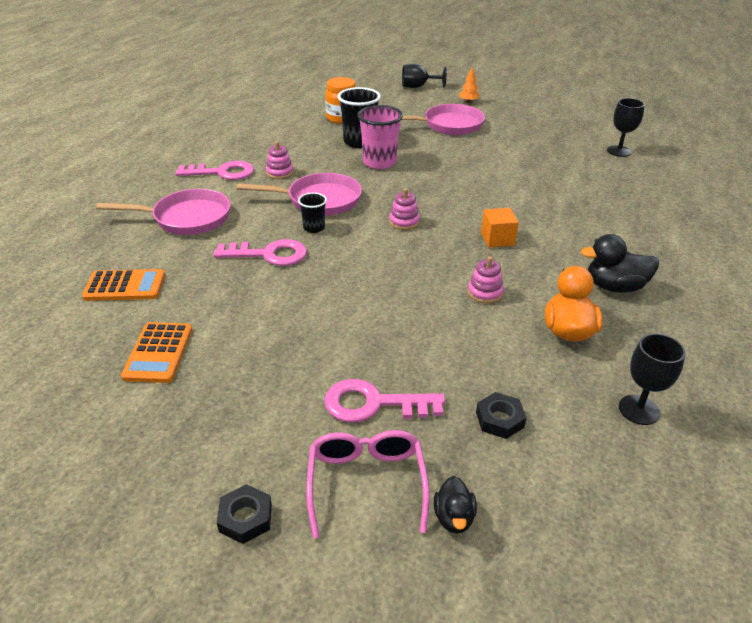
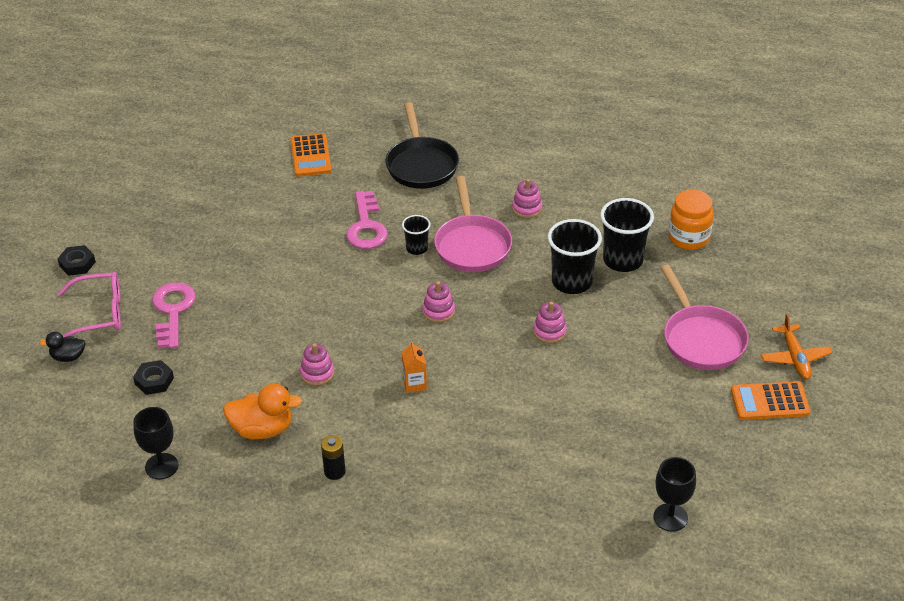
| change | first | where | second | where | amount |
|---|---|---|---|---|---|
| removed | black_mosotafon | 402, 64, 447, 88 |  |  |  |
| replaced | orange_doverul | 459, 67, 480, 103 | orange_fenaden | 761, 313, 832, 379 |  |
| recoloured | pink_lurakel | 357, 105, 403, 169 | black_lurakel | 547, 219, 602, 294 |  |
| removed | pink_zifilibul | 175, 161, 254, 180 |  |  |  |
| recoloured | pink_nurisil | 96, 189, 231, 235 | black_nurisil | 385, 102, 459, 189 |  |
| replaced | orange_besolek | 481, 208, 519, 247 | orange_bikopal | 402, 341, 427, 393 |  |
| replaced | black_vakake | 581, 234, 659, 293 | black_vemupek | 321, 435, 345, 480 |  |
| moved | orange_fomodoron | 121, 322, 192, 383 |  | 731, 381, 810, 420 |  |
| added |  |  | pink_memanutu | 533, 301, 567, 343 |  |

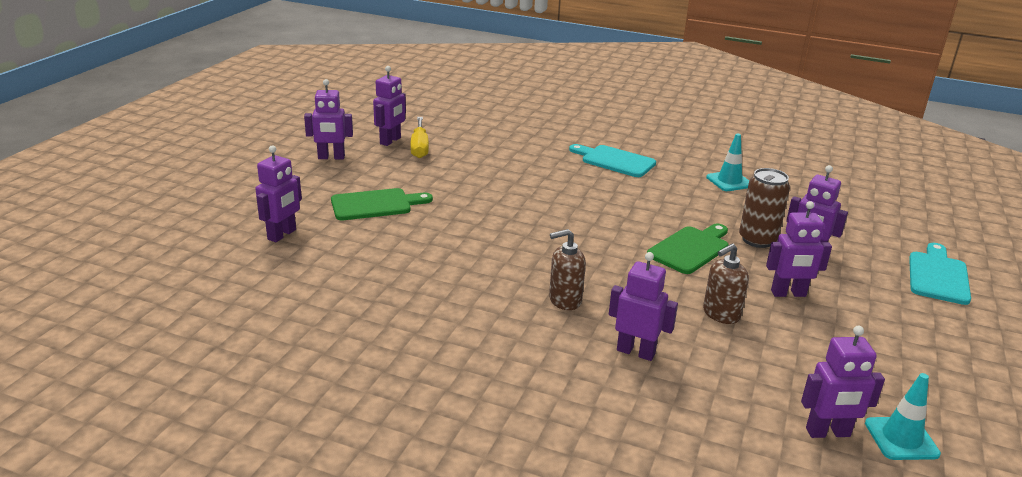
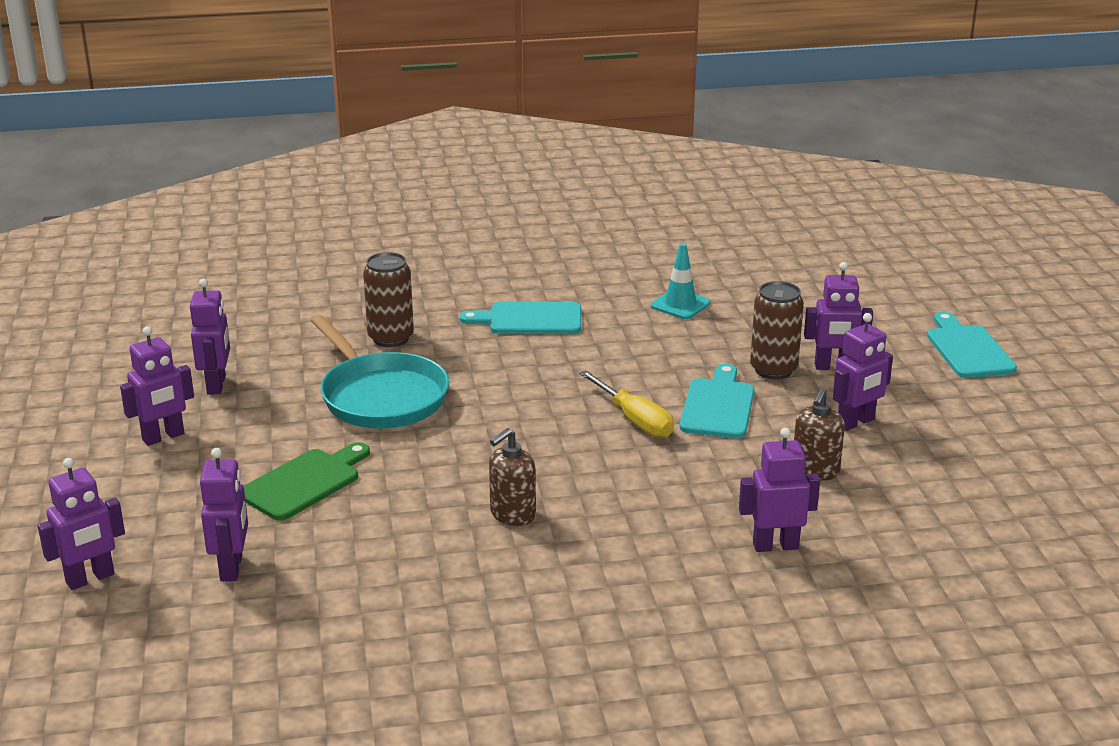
| change | first | where | second | where | amount |
|---|---|---|---|---|---|
| moved | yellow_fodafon | 410, 117, 429, 158 |  | 579, 370, 674, 438 |  |
| recoloured | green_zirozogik | 647, 224, 728, 274 | turquoise_zirozogik | 680, 364, 754, 439 |  |
| moved | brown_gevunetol | 549, 229, 586, 310 |  | 489, 428, 536, 526 |  |
| moved | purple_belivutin | 801, 326, 885, 438 |  | 38, 458, 125, 590 |  |
| removed | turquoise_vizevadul | 865, 373, 941, 460 |  |  |  |
| added |  |  | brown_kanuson | 363, 252, 414, 347 |  |
| added |  |  | turquoise_nurisil | 311, 316, 449, 428 |  |

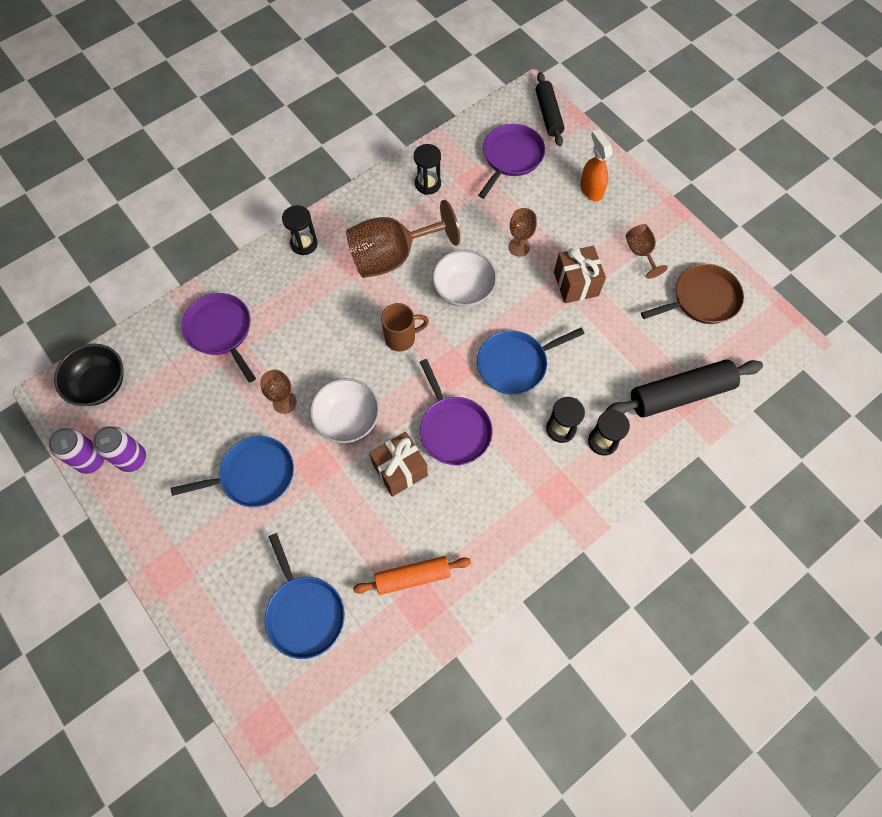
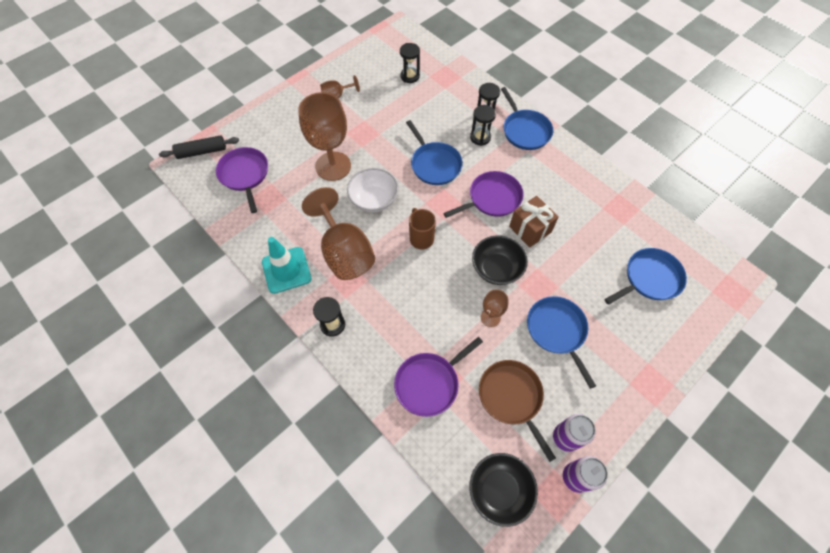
| change | first | where | second | where | amount |
|---|---|---|---|---|---|
| turned | purple_nurisil | 478, 124, 545, 199 |  | 216, 147, 268, 213 | 45 degrees clockwise |
| removed | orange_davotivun | 580, 129, 613, 201 |  |  |  |
| moved | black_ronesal | 414, 144, 441, 195 |  | 400, 43, 420, 83 |  |
| resized | brown_mosotafon | 508, 208, 537, 257 |  | 298, 92, 351, 181 | x2.06 |
| removed | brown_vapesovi | 554, 246, 606, 303 |  |  |  |
| moved | brown_nurisil | 641, 264, 744, 324 |  | 479, 360, 556, 462 |  |
| removed | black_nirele | 605, 359, 763, 417 |  |  |  |
| recoloured | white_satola | 310, 378, 379, 443 | black_satola | 472, 235, 528, 285 |  |
| removed | orange_nirele | 353, 556, 471, 595 |  |  |  |
| added |  |  | blue_nurisil | 501, 87, 553, 150 |  |
| added |  |  | turquoise_vizevadul | 262, 237, 311, 294 |  |

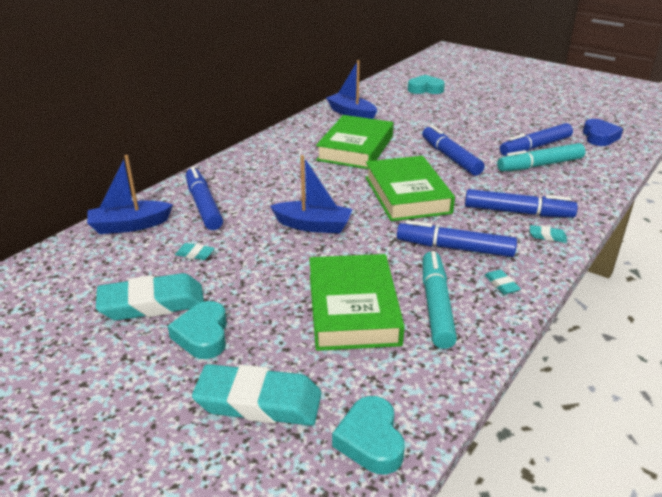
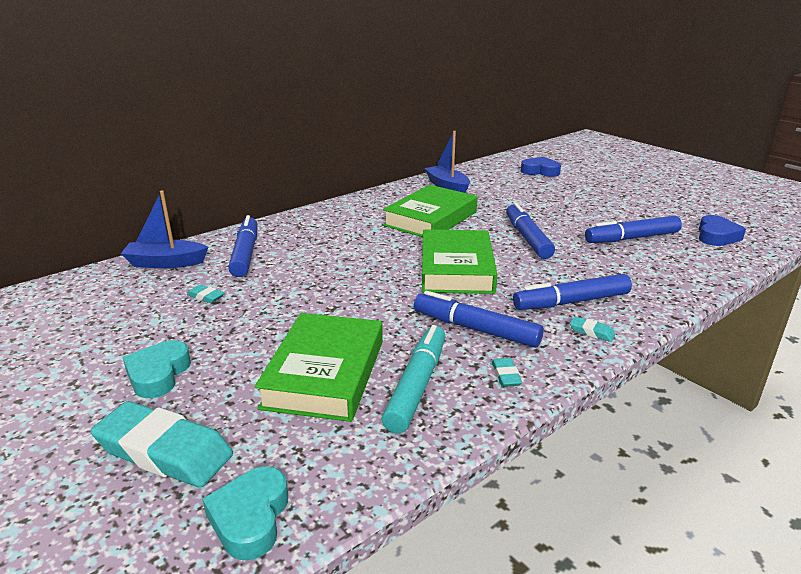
| change | first | where | second | where | amount |
|---|---|---|---|---|---|
| recoloured | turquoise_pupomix | 408, 75, 445, 94 | blue_pupomix | 521, 157, 561, 177 |  |
| removed | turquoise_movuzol | 497, 143, 585, 172 |  |  |  |
| removed | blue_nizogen | 270, 155, 353, 234 |  |  |  |
| turned | blue_movuzol | 465, 189, 578, 218 |  | 513, 274, 632, 310 | 135 degrees clockwise |
| removed | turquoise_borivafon | 96, 273, 204, 321 |  |  |  |

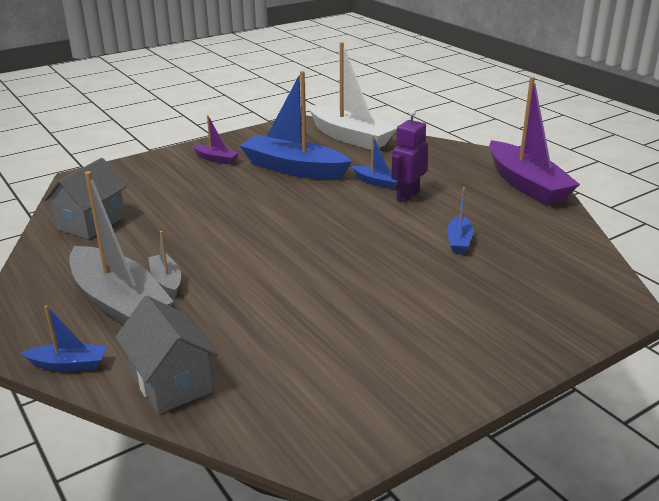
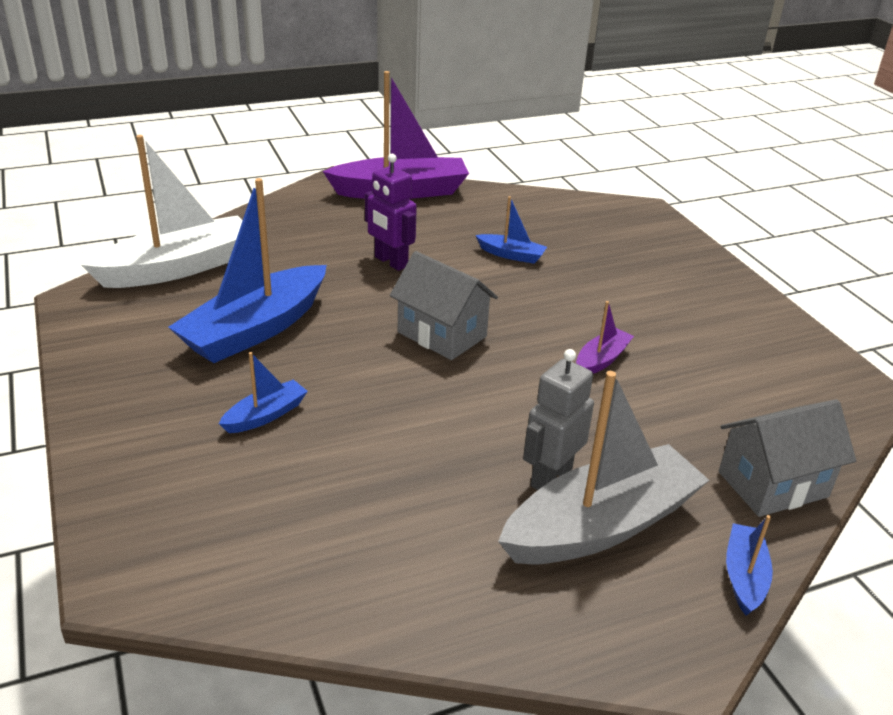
| change | first | where | second | where | amount |
|---|---|---|---|---|---|
| moved | purple_nizogen | 192, 115, 239, 165 |  | 576, 301, 634, 374 |  |
| moved | blue_nizogen | 352, 136, 397, 189 |  | 219, 352, 308, 433 |  |
| moved | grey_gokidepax | 44, 158, 127, 239 |  | 390, 251, 498, 360 |  |
| replaced | grey_nizogen | 148, 231, 181, 297 | grey_belivutin | 523, 349, 594, 490 |  |

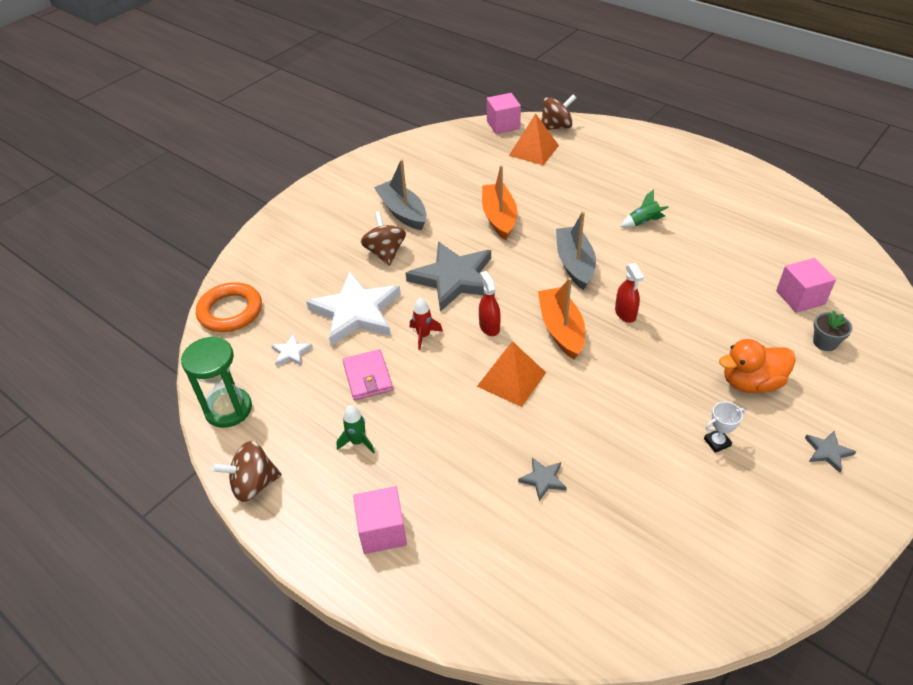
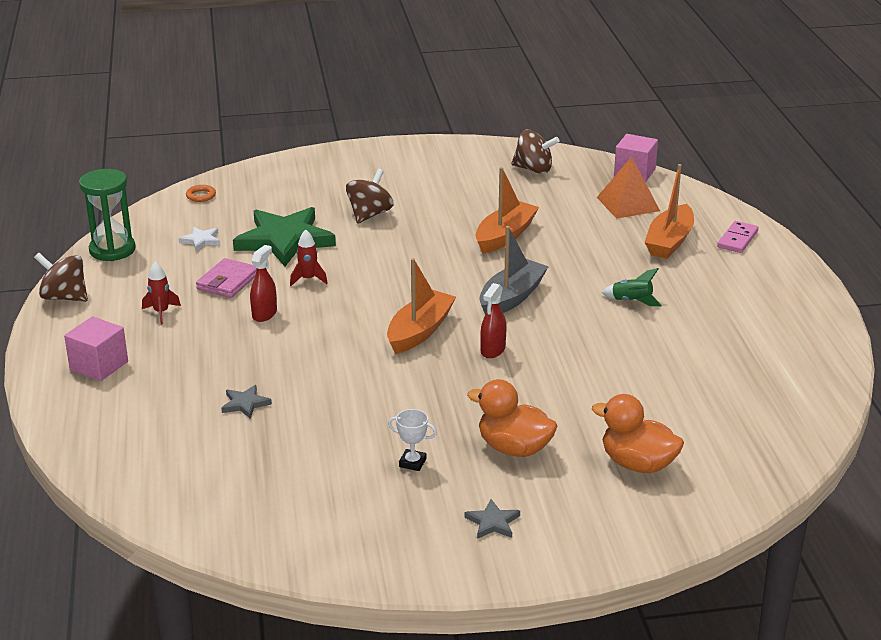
| change | first | where | second | where | amount |
|---|---|---|---|---|---|
| moved | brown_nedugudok | 541, 94, 576, 130 |  | 511, 130, 559, 174 |  |
| removed | grey_nizogen | 374, 159, 427, 230 |  |  |  |
| removed | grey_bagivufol | 406, 242, 495, 312 |  |  |  |
| removed | pink_besolek | 776, 258, 836, 313 |  |  |  |
| recoloured | white_bagivufol | 306, 271, 401, 346 | green_bagivufol | 233, 207, 336, 267 |  |
| moved | red_davotivun | 479, 271, 501, 336 |  | 250, 245, 277, 322 |  |
| resized | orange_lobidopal | 196, 282, 262, 332 |  | 186, 185, 216, 202 | x0.45 |
| replaced | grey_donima | 813, 311, 853, 351 | orange_vakake | 592, 394, 684, 473 |  |
| removed | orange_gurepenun | 477, 341, 546, 407 |  |  |  |
| recoloured | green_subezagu | 337, 405, 375, 454 | red_subezagu | 142, 262, 181, 324 |  |
| added |  |  | orange_nizogen | 644, 164, 694, 259 |  |
| added |  |  | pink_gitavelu | 717, 221, 759, 253 |  |

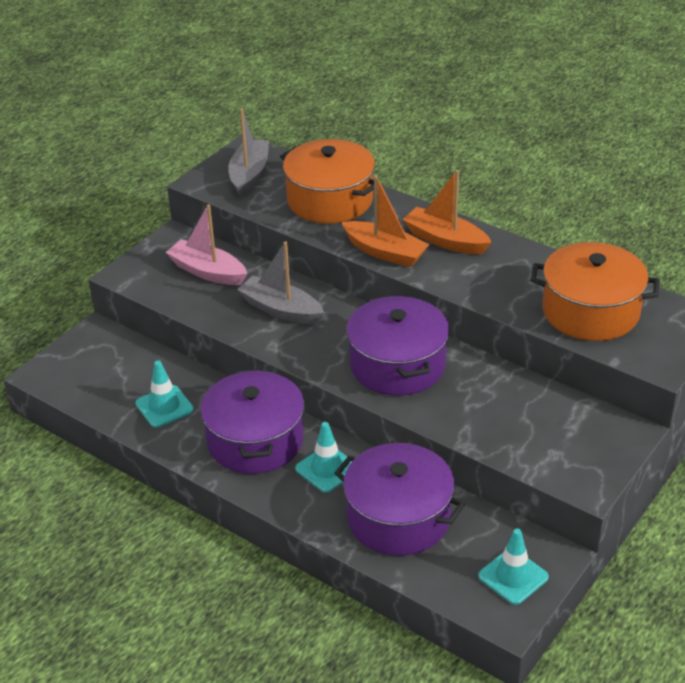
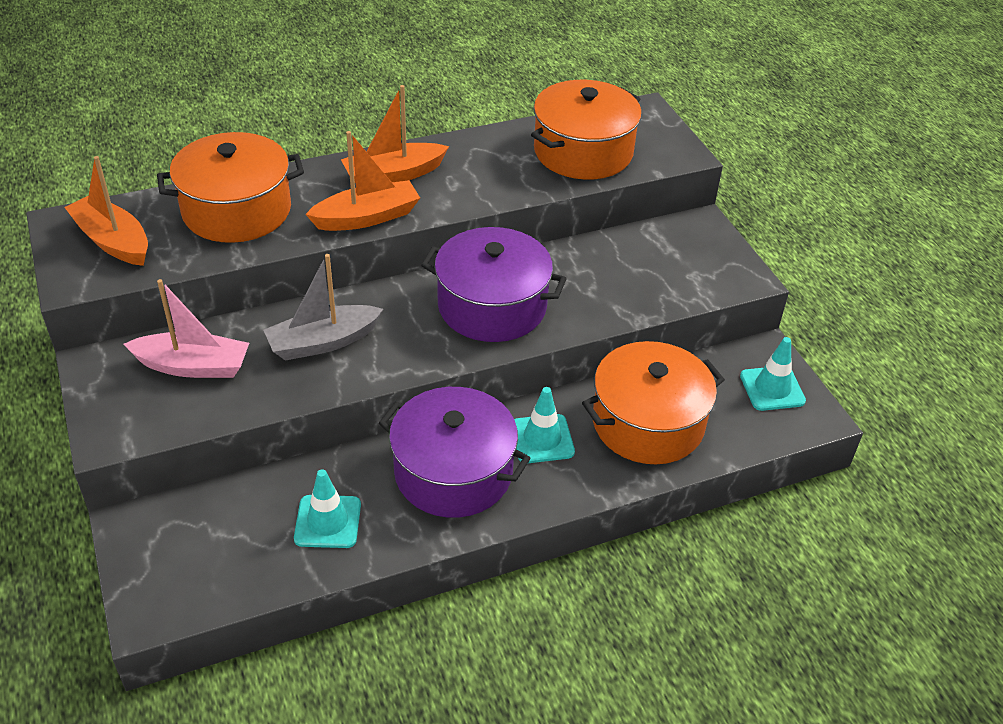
| change | first | where | second | where | amount |
|---|---|---|---|---|---|
| recoloured | grey_nizogen | 228, 108, 269, 196 | orange_nizogen | 64, 156, 148, 266 |  |
| turned | pink_nizogen | 166, 205, 248, 285 |  | 124, 279, 249, 378 | 150 degrees counterclockwise |
| recoloured | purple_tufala | 334, 443, 465, 556 | orange_tufala | 582, 341, 725, 464 |  |

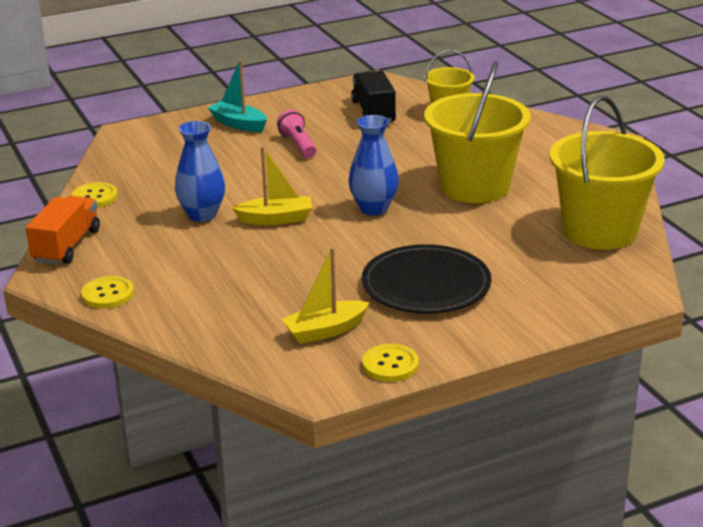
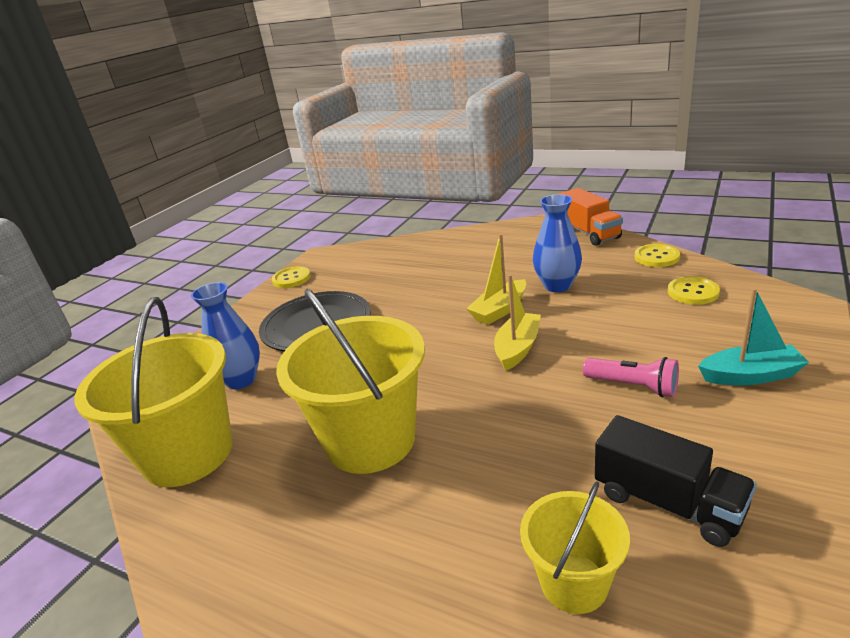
| change | first | where | second | where | amount |
|---|---|---|---|---|---|
| moved | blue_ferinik | 349, 115, 399, 216 |  | 191, 282, 260, 389 |  |
| moved | yellow_nizogen | 281, 247, 370, 344 |  | 494, 274, 541, 370 |  |
| moved | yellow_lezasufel | 81, 276, 134, 309 |  | 668, 276, 720, 305 |  |

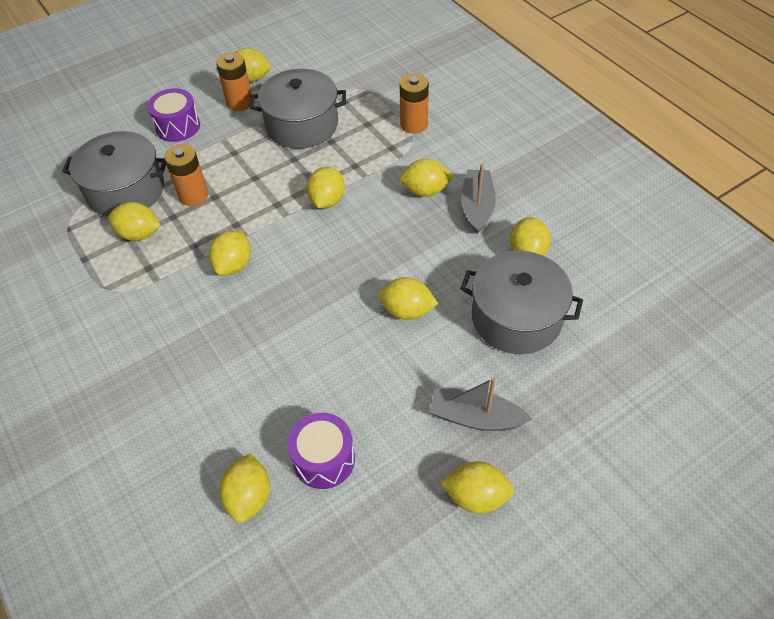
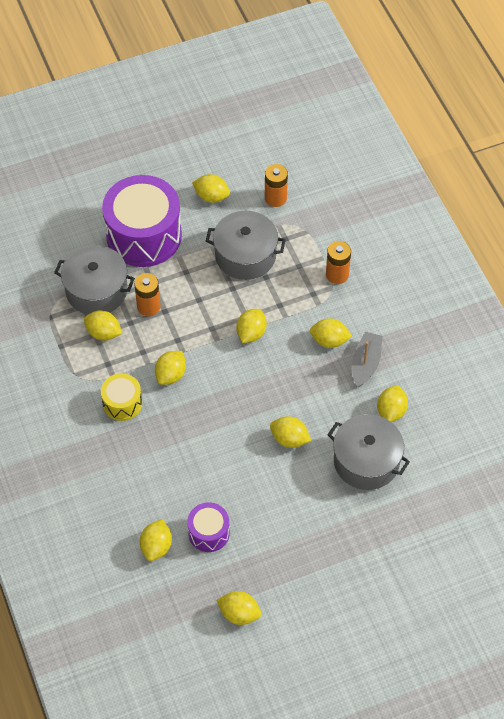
| change | first | where | second | where | amount |
|---|---|---|---|---|---|
| moved | orange_vemupek | 216, 53, 252, 111 |  | 265, 164, 288, 207 |  |
| resized | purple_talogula | 147, 88, 200, 142 |  | 102, 175, 182, 267 | x2.04 |
| removed | grey_nizogen | 429, 377, 533, 431 |  |  |  |
| moved | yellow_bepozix | 441, 462, 514, 514 |  | 217, 591, 261, 625 |  |
| added |  |  | yellow_talogula | 101, 373, 142, 421 |  |

